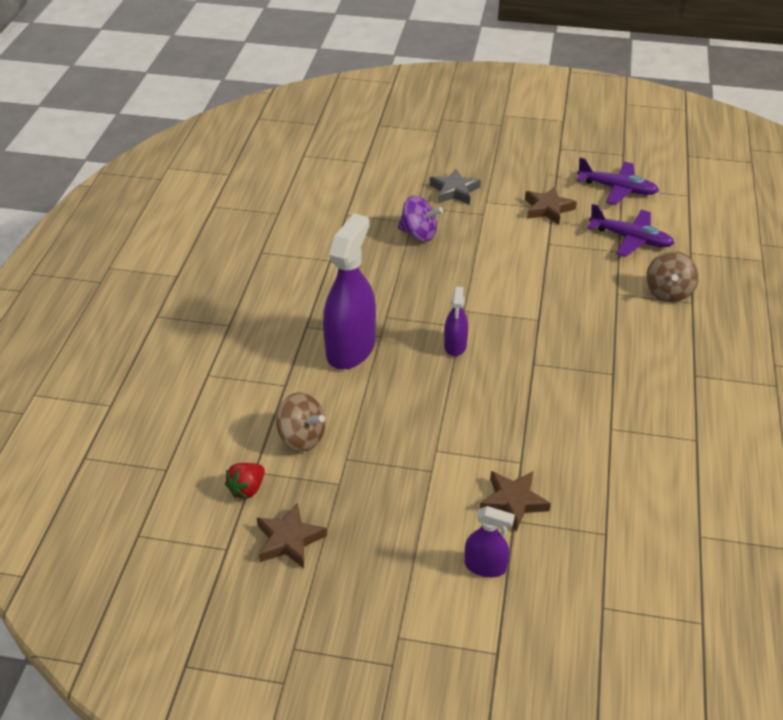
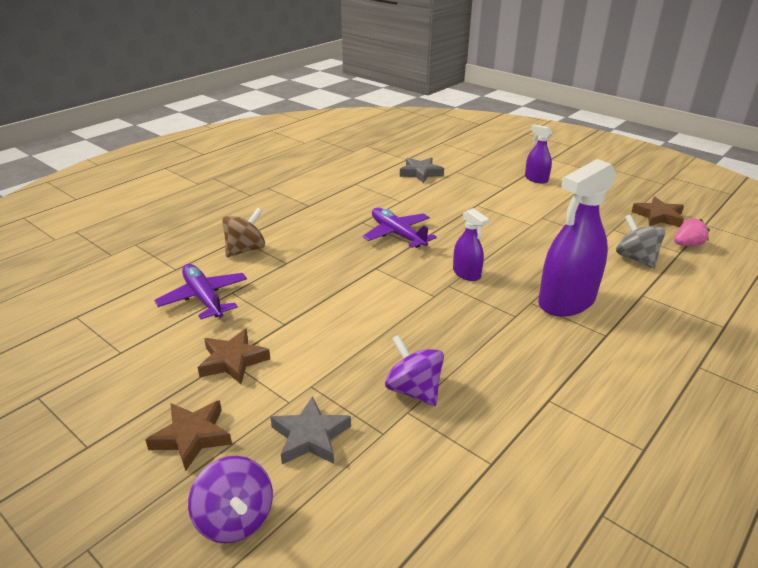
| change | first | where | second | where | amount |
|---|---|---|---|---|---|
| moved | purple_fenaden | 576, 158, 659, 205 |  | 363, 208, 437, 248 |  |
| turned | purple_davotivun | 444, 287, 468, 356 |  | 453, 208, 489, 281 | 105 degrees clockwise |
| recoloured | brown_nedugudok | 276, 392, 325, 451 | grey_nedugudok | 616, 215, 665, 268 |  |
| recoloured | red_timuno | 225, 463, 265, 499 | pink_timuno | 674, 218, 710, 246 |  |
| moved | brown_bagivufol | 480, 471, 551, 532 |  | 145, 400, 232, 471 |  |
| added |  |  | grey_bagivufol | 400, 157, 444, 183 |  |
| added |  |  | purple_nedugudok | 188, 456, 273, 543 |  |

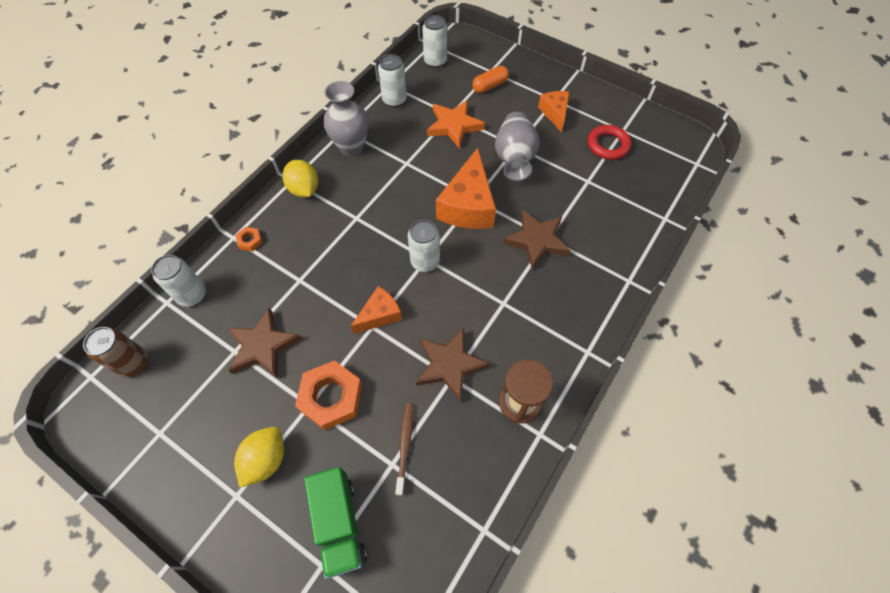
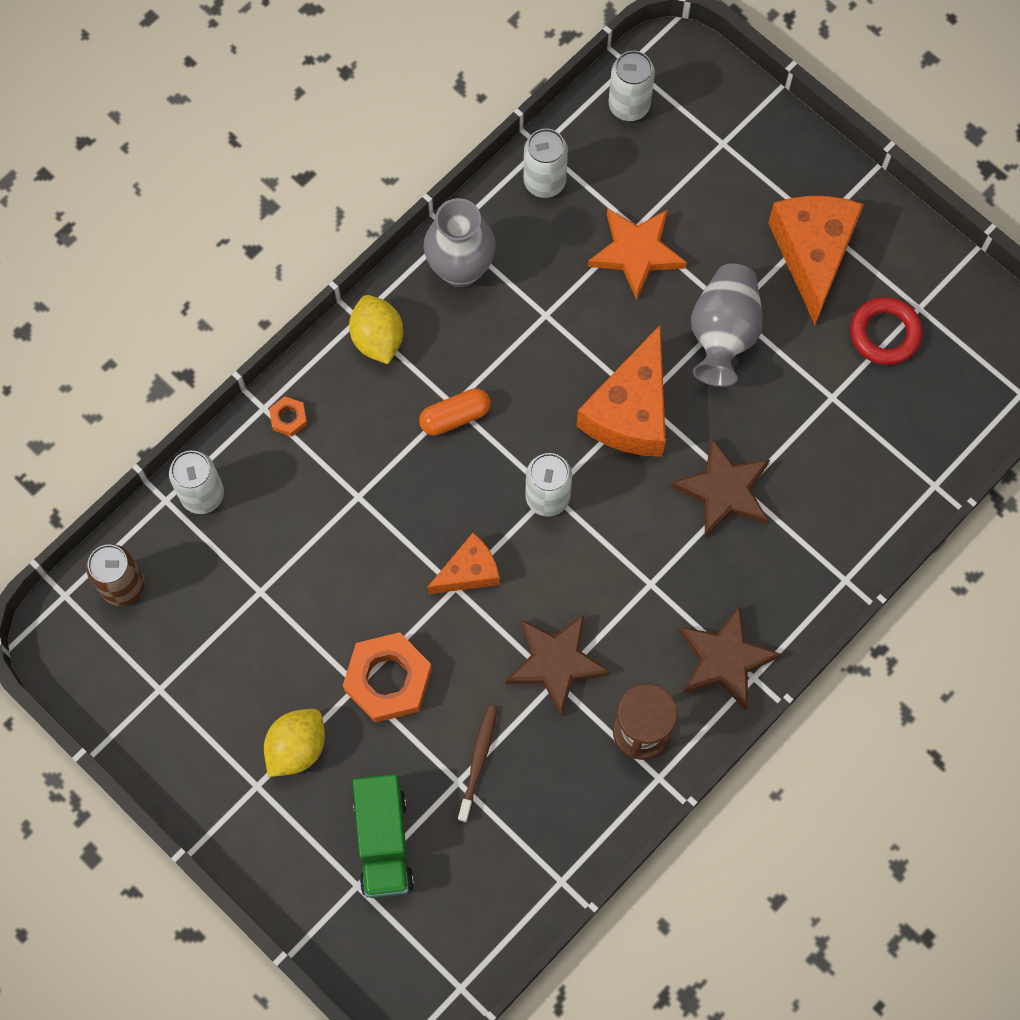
| change | first | where | second | where | amount |
|---|---|---|---|---|---|
| moved | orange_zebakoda | 472, 66, 509, 93 |  | 419, 388, 491, 436 |  |
| resized | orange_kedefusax | 538, 91, 570, 132 |  | 768, 196, 864, 325 | x1.74 |
| moved | brown_bagivufol | 227, 308, 301, 378 |  | 678, 605, 781, 710 |  |

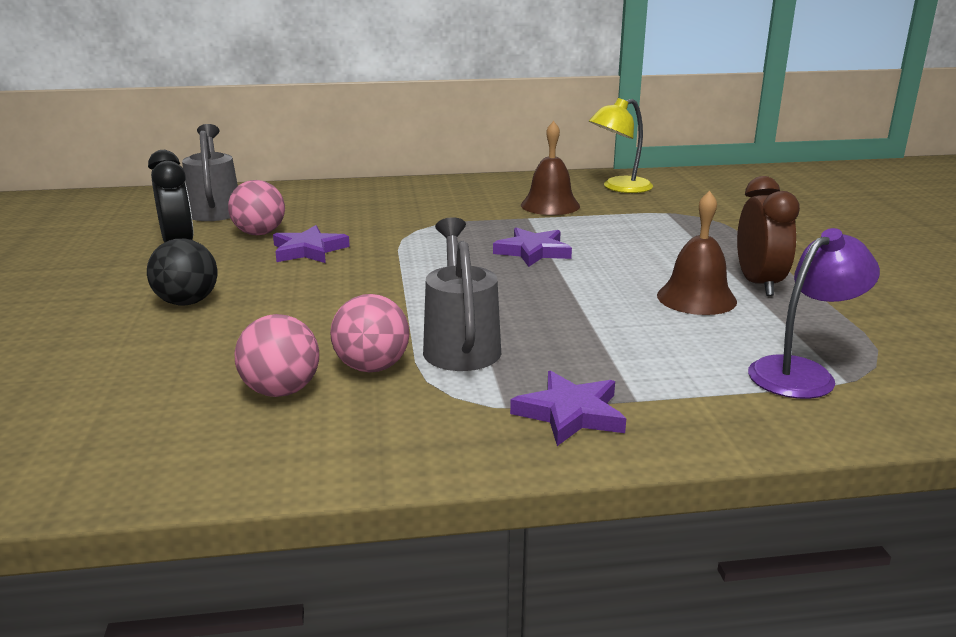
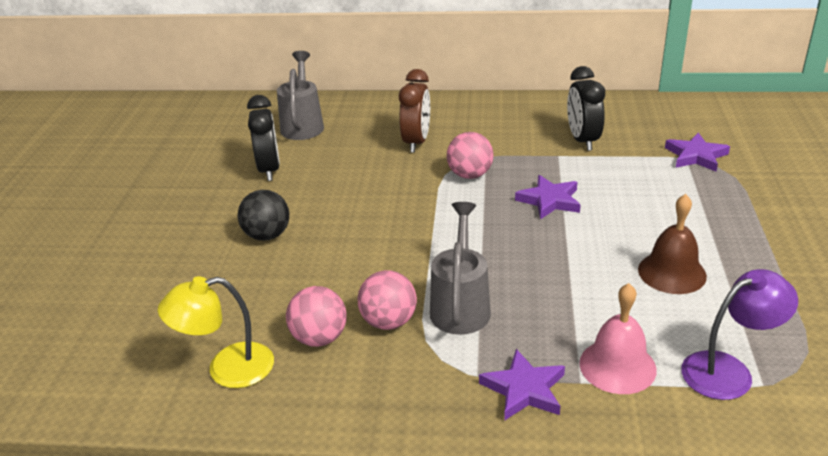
| change | first | where | second | where | amount |
|---|---|---|---|---|---|
| moved | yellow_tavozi | 589, 98, 653, 193 |  | 158, 276, 274, 388 |  |
| replaced | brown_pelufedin | 521, 121, 580, 215 | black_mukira | 567, 66, 605, 151 |  |
| moved | brown_mukira | 737, 176, 800, 296 |  | 399, 69, 430, 153 |  |
| moved | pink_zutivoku | 228, 180, 285, 235 |  | 447, 132, 493, 179 |  |
| moved | purple_bagivufol | 273, 225, 350, 263 |  | 665, 133, 730, 172 |  |
| added |  |  | pink_pelufedin | 579, 283, 657, 394 |  |

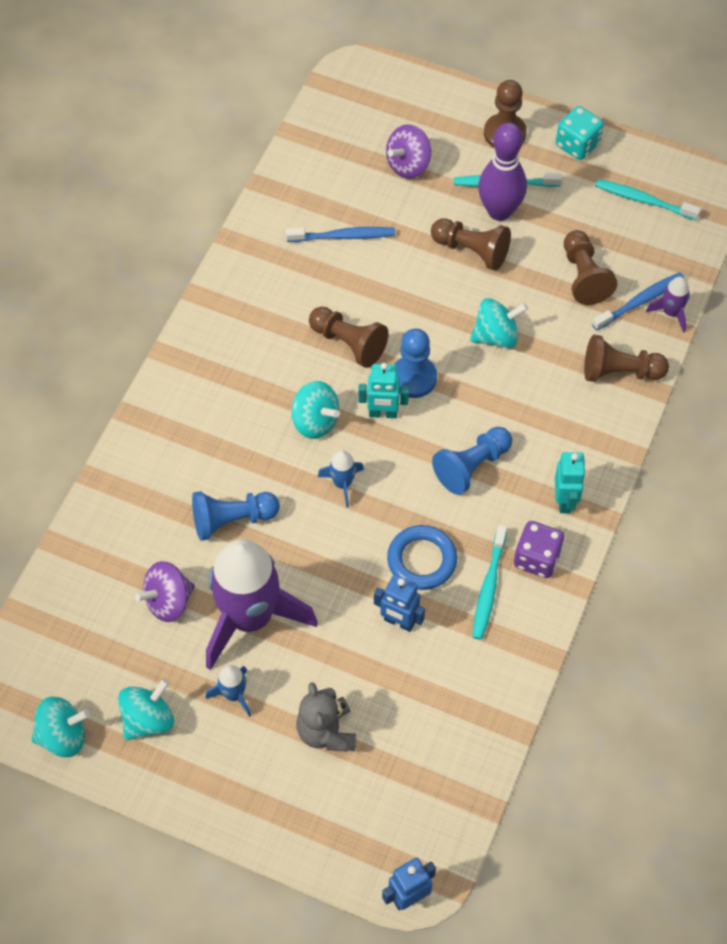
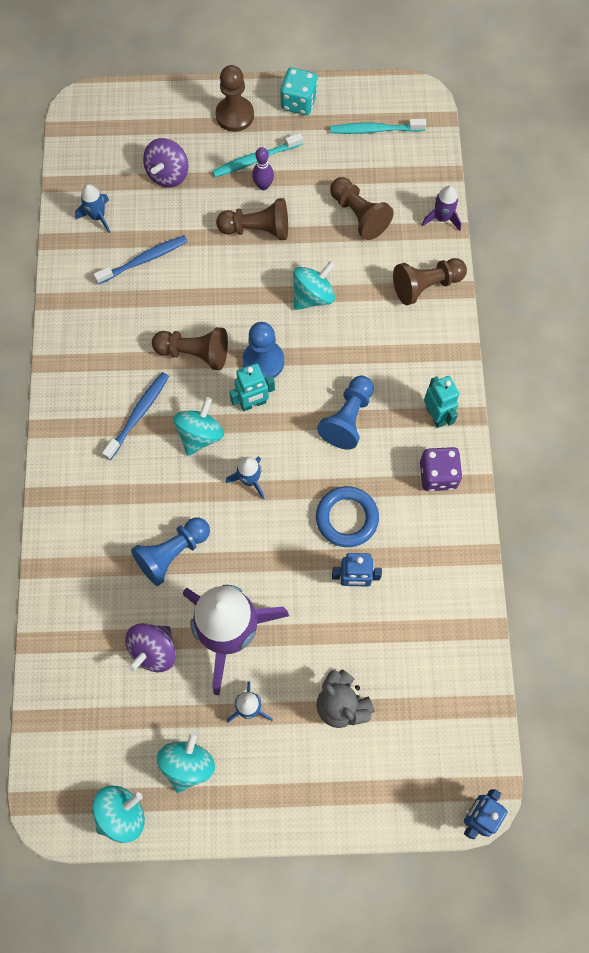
| change | first | where | second | where | amount |
|---|---|---|---|---|---|
| resized | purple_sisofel | 478, 123, 527, 221 |  | 252, 147, 274, 190 | x0.50 |
| moved | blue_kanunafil | 592, 272, 685, 331 |  | 102, 372, 169, 460 |  |
| turned | turquoise_nedugudok | 291, 381, 340, 439 |  | 173, 397, 224, 456 | 75 degrees counterclockwise |
| removed | turquoise_kanunafil | 472, 525, 507, 640 |  |  |  |
| added |  |  | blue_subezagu | 75, 184, 110, 233 |  |

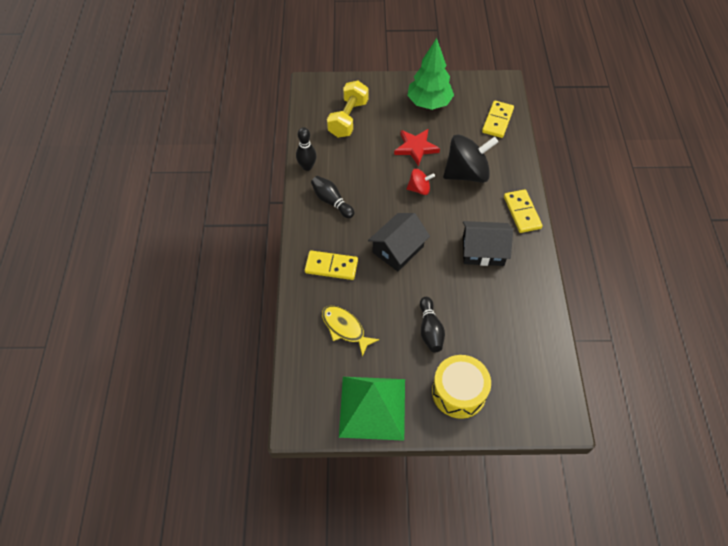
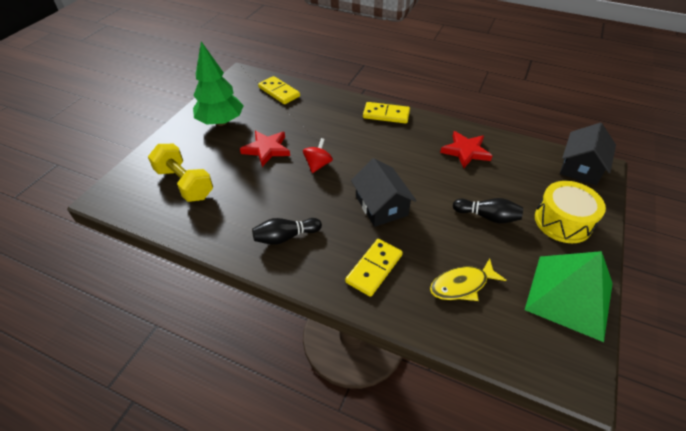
| change | first | where | second | where | amount |
|---|---|---|---|---|---|
| removed | black_sisofel | 296, 127, 317, 171 |  |  |  |
| removed | black_nedugudok | 443, 134, 498, 183 |  |  |  |
| moved | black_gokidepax | 463, 221, 513, 266 |  | 560, 123, 616, 185 |  |
| added |  |  | red_bagivufol | 440, 131, 493, 168 |  |

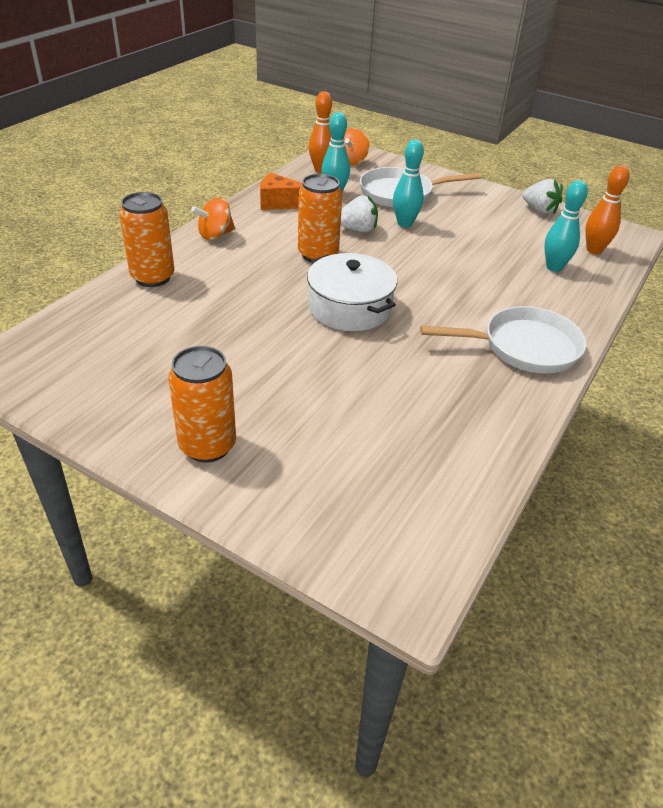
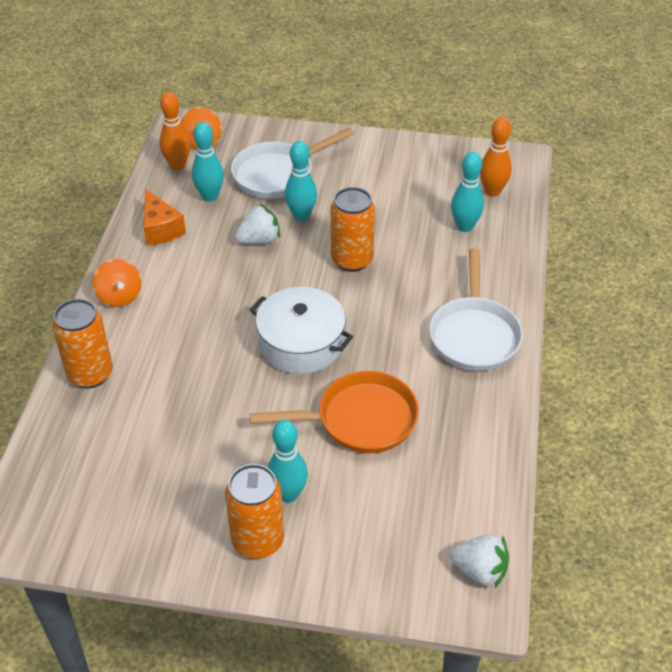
| change | first | where | second | where | amount |
|---|---|---|---|---|---|
| turned | orange_kedefusax | 260, 173, 303, 210 |  | 143, 189, 186, 246 | 105 degrees counterclockwise |
| moved | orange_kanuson | 298, 174, 342, 263 |  | 331, 187, 375, 272 |  |
| moved | white_timuno | 522, 179, 563, 215 |  | 450, 534, 509, 588 |  |
| turned | orange_nedugudok | 191, 197, 235, 240 |  | 92, 259, 142, 307 | 60 degrees counterclockwise |
| turned | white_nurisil | 420, 306, 587, 374 |  | 429, 248, 523, 371 | 120 degrees clockwise |
| added |  |  | orange_nurisil | 250, 371, 419, 453 |  |
| added |  |  | turquoise_sisofel | 267, 420, 308, 503 |  |

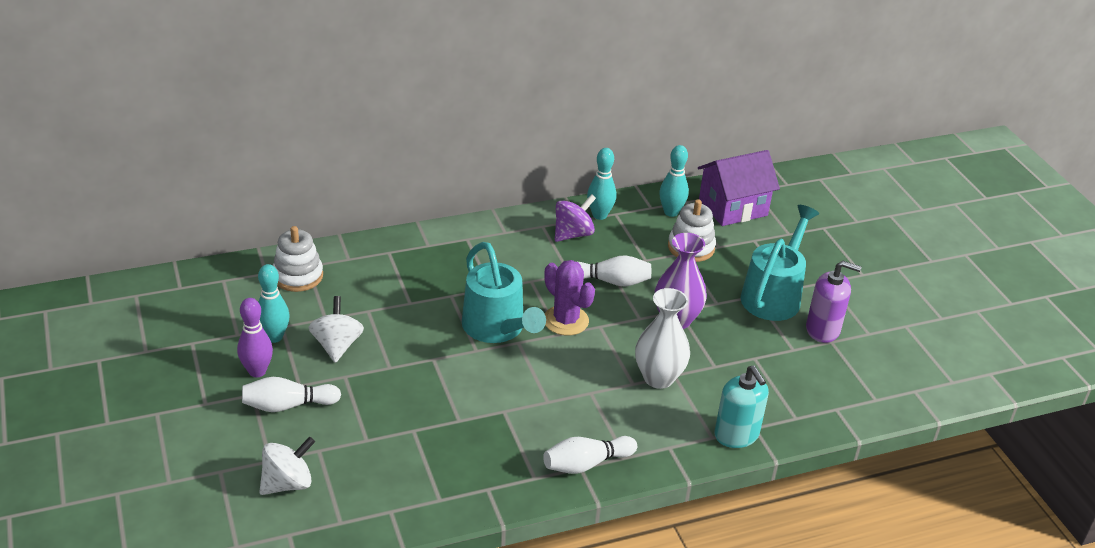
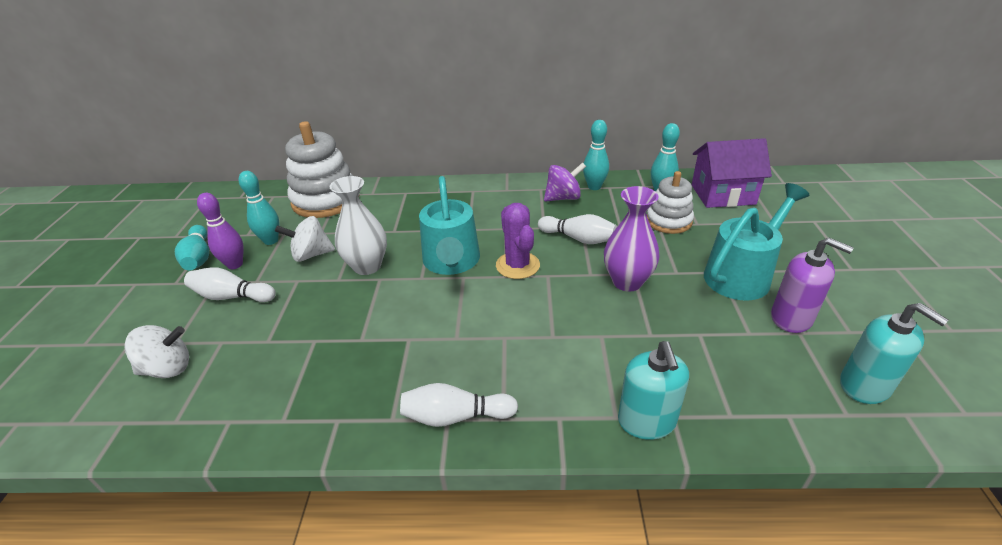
| change | first | where | second | where | amount |
|---|---|---|---|---|---|
| resized | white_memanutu | 273, 226, 323, 292 |  | 285, 121, 353, 218 | x1.65 |
| moved | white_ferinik | 635, 288, 690, 389 |  | 330, 176, 387, 275 |  |
| turned | white_nedugudok | 309, 296, 364, 363 |  | 275, 216, 335, 262 | 120 degrees counterclockwise |
| added |  |  | turquoise_sisofel | 175, 225, 209, 270 |  |
| added |  |  | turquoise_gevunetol | 840, 303, 949, 404 |  |

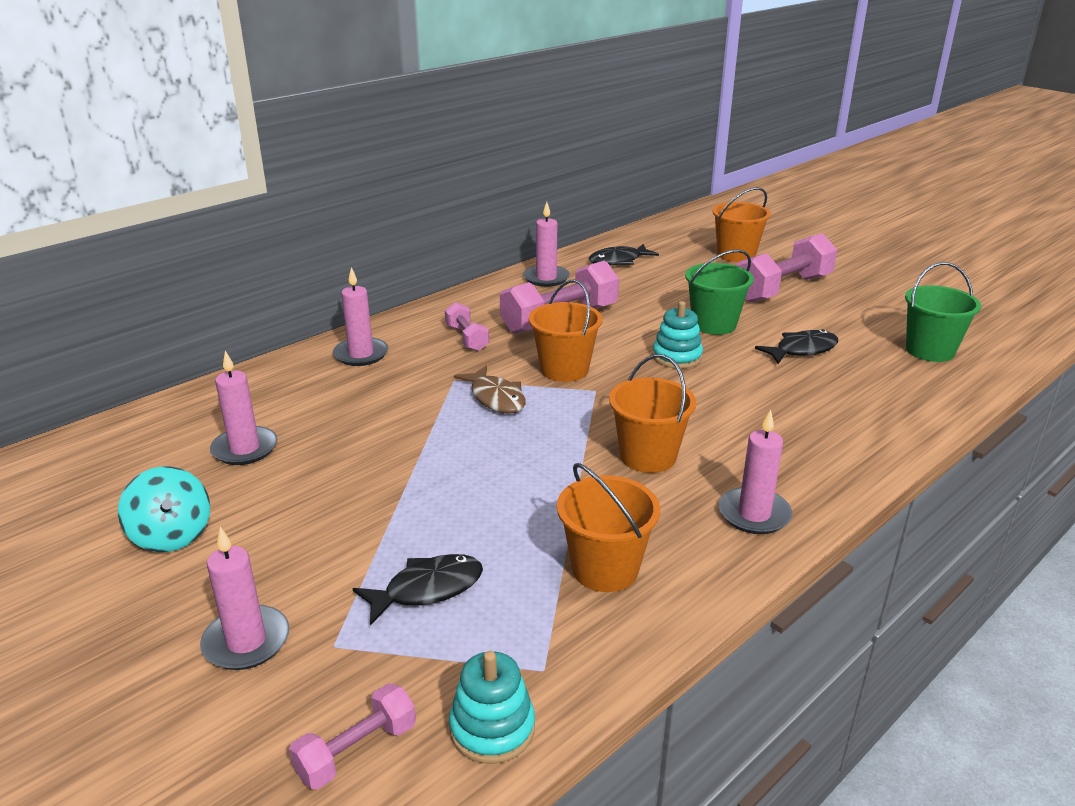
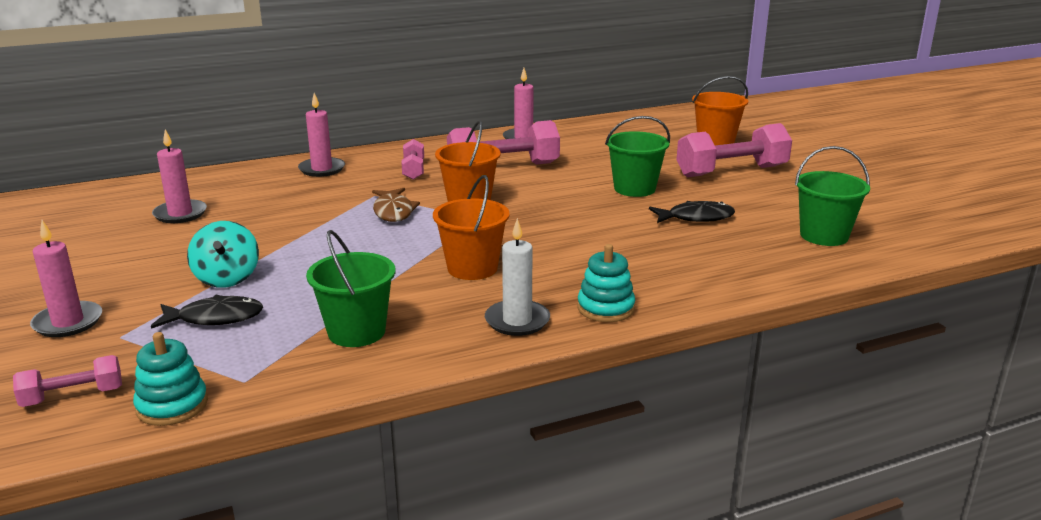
| change | first | where | second | where | amount |
|---|---|---|---|---|---|
| removed | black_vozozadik | 589, 244, 659, 265 |  |  |  |
| moved | turquoise_memanutu | 652, 301, 703, 369 |  | 577, 244, 635, 322 |  |
| recoloured | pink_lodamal | 719, 410, 792, 534 | white_lodamal | 485, 218, 550, 336 |  |
| recoloured | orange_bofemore | 557, 463, 660, 592 | green_bofemore | 306, 230, 395, 347 |  |
| moved | turquoise_nedugudok | 118, 466, 210, 552 |  | 187, 221, 259, 288 |  |

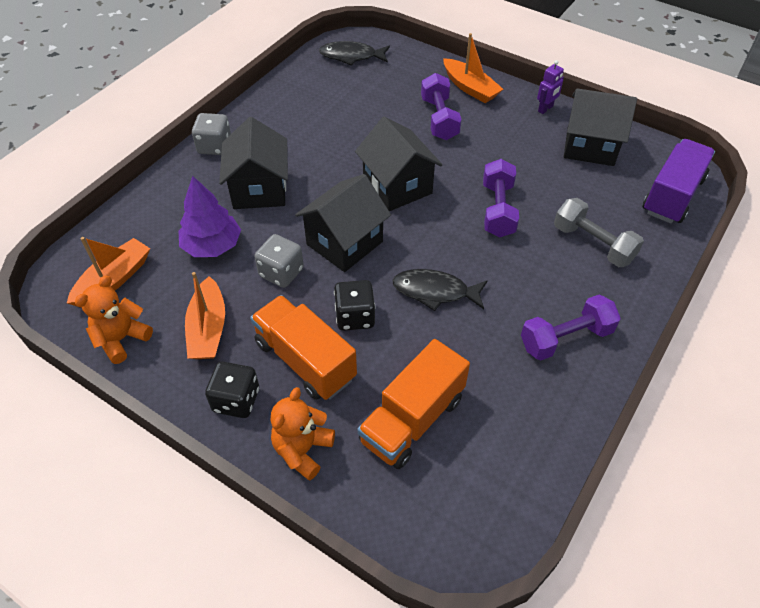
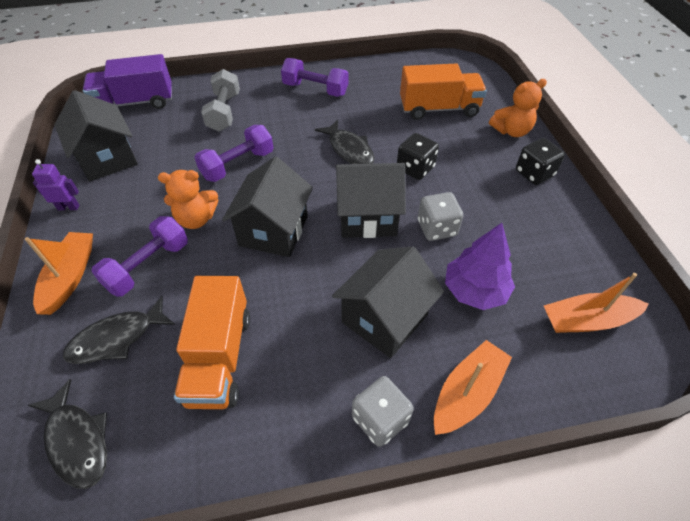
| change | first | where | second | where | amount |
|---|---|---|---|---|---|
| moved | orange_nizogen | 185, 272, 225, 359 |  | 434, 340, 512, 435 |  |
| moved | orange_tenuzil | 75, 276, 153, 364 |  | 158, 170, 218, 229 |  |
| moved | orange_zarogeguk | 250, 295, 357, 400 |  | 174, 276, 250, 409 |  |
| added |  |  | black_vozozadik | 63, 296, 175, 364 |  |

